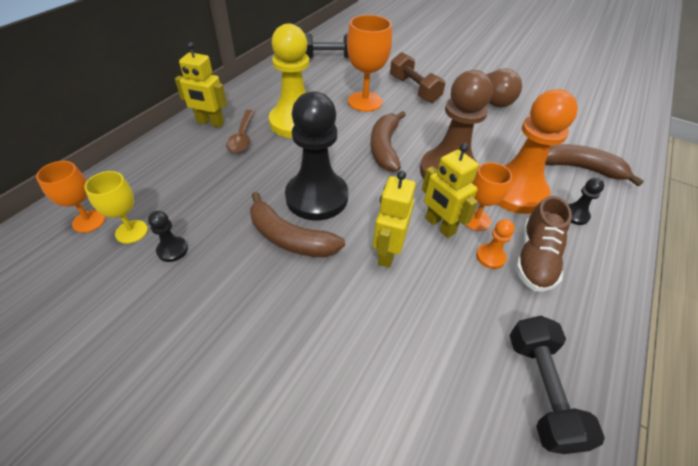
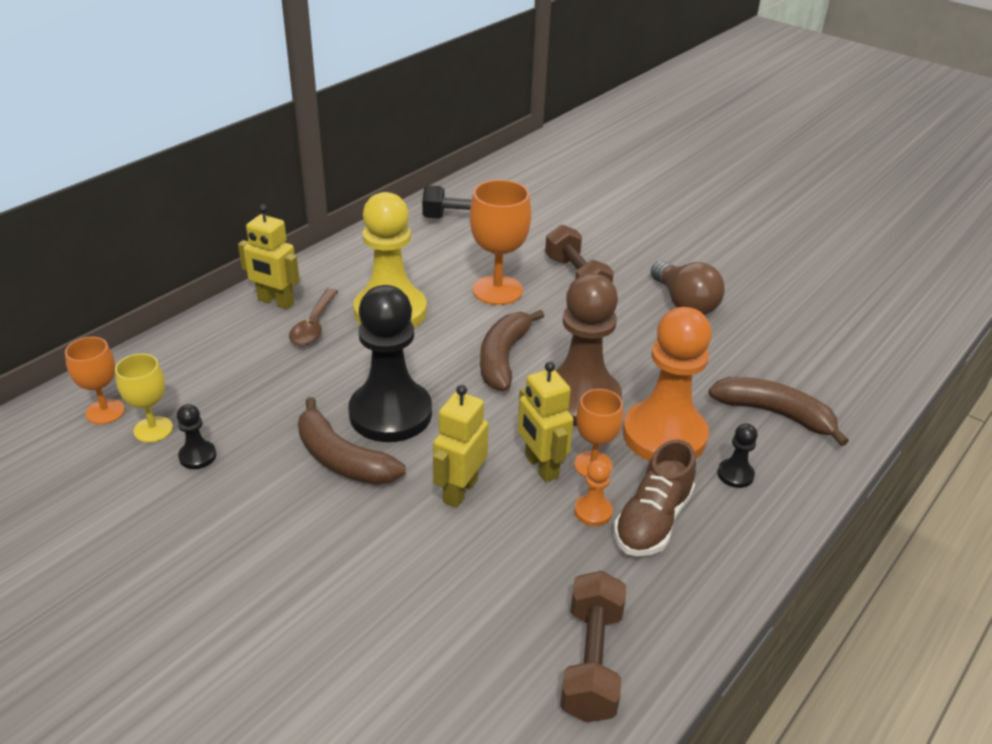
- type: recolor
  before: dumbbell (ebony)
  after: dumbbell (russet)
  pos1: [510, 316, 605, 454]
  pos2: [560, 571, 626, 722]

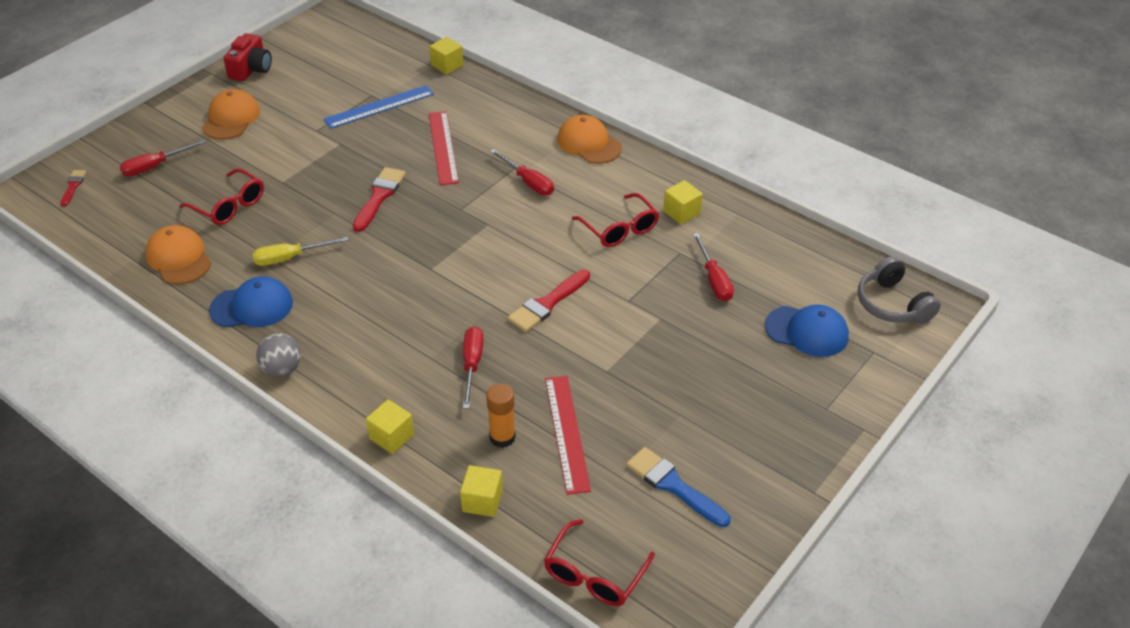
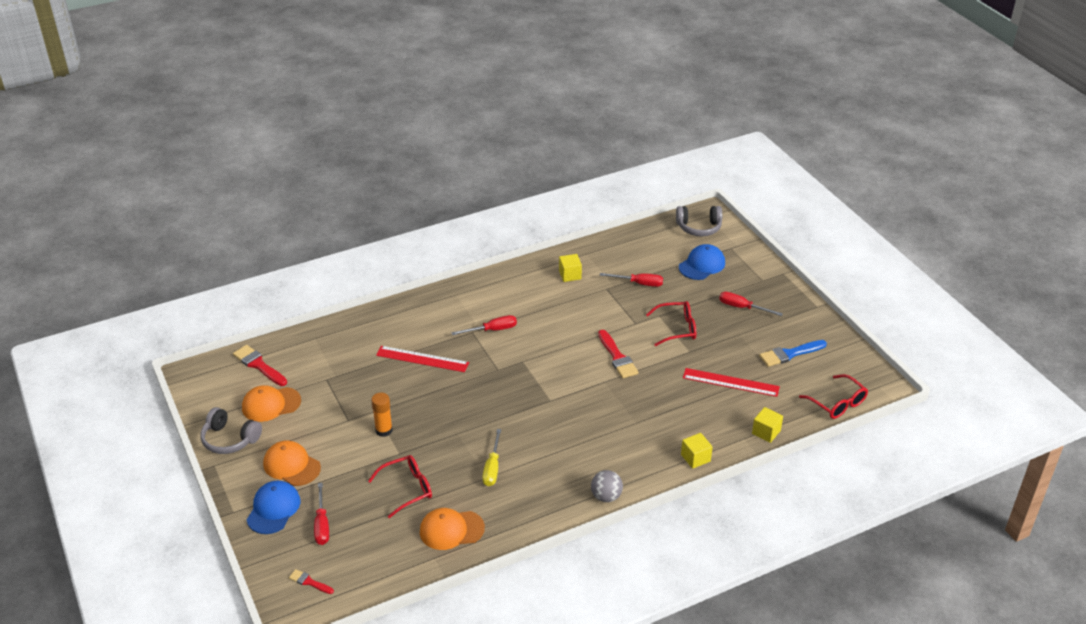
- type: replace
  before: photo camera (scarlet)
  after: headphones (ash-grey)
  pos1: [223, 33, 272, 81]
  pos2: [200, 407, 262, 454]
- type: move
  before: brush (scarlet)
  pos1: [353, 167, 406, 232]
  pos2: [233, 345, 287, 386]
- type: move
  before: cap (orange)
  pos1: [557, 115, 622, 164]
  pos2: [242, 385, 301, 422]
- type: move
  before: cap (blue)
  pos1: [209, 276, 293, 328]
  pos2: [247, 481, 300, 534]
- type: move
  before: glue stick (orange)
  pos1: [486, 383, 516, 448]
  pos2: [371, 393, 393, 437]
- type: move
  before: eyeglasses (scarlet)
  pos1: [572, 193, 659, 247]
  pos2: [646, 301, 696, 346]
- type: move
  before: hand screwdriver (scarlet)
  pos1: [463, 326, 484, 409]
  pos2: [719, 292, 783, 316]
- type: delete
  before: ruler (blue)
  pos1: [324, 85, 434, 129]
- type: delete
  before: block (golden)
  pos1: [429, 37, 464, 75]

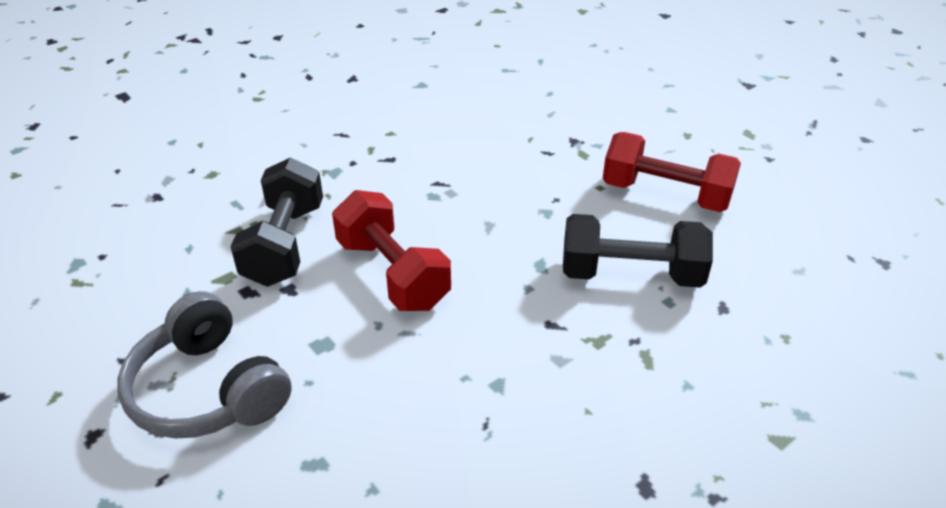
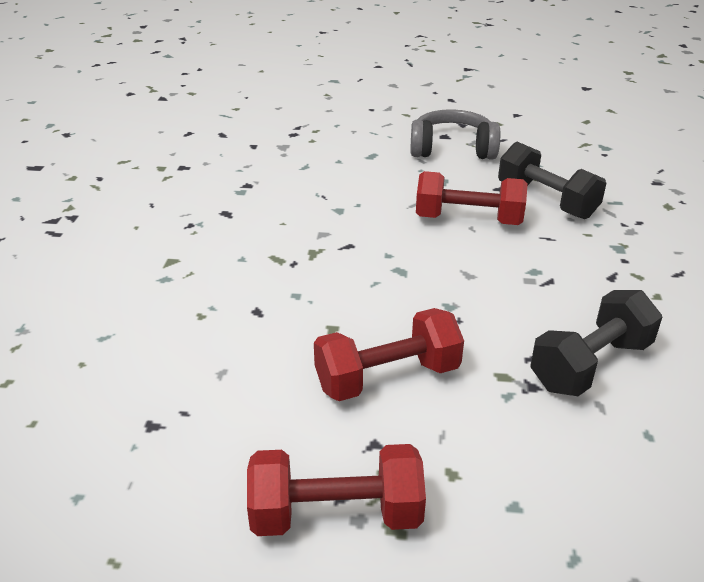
- type: insert
  after: dumbbell (scarlet)
  pos2: [247, 444, 426, 536]
- type: move
  before: dumbbell (ebony)
  pos1: [563, 214, 713, 288]
  pos2: [530, 290, 662, 396]

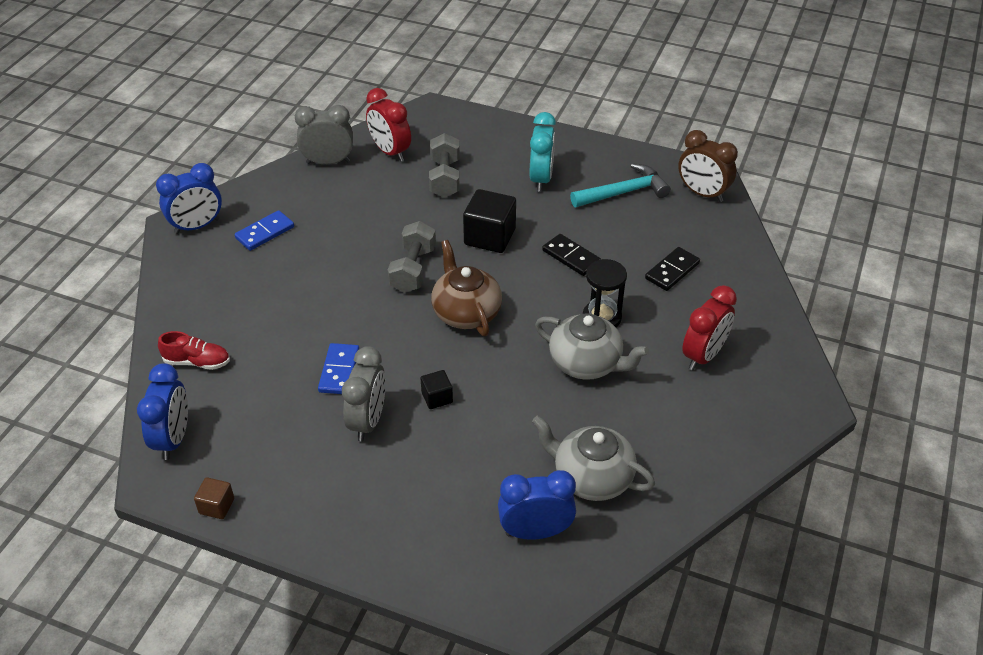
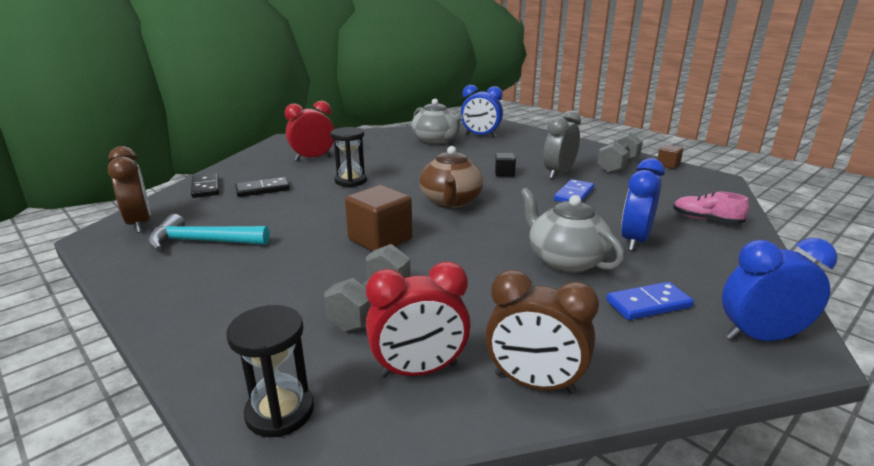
- type: move
  before: domino piece (ebony)
  pos1: [542, 234, 601, 276]
  pos2: [191, 173, 219, 198]
- type: insert
  after: hourglass (ebony)
  pos2: [227, 305, 314, 437]
- type: recolor
  before: block (ebony)
  after: block (russet)
  pos1: [463, 189, 516, 253]
  pos2: [345, 185, 412, 251]
- type: rotate
  before: alarm clock (scarlet)
  pos1: [366, 88, 411, 162]
  pos2: [366, 262, 471, 378]
  turn: 90
- type: recolor
  before: alarm clock (ash-grey)
  after: alarm clock (russet)
  pos1: [295, 105, 353, 165]
  pos2: [485, 270, 599, 394]
- type: move
  before: tea pot (ash-grey)
  pos1: [535, 314, 649, 380]
  pos2: [521, 187, 625, 273]
- type: move
  before: dumbbell (ash-grey)
  pos1: [388, 221, 436, 293]
  pos2: [597, 132, 643, 173]
- type: move
  before: alarm clock (blue)
  pos1: [137, 363, 188, 460]
  pos2: [621, 158, 665, 251]
- type: recolor
  before: shoe (scarlet)
  after: shoe (pink)
  pos1: [158, 331, 230, 370]
  pos2: [673, 192, 749, 224]
- type: delete
  before: alarm clock (teal)
  pos1: [530, 112, 556, 192]

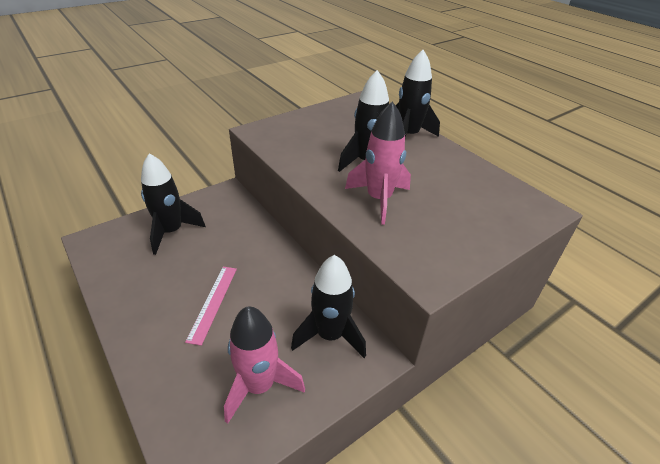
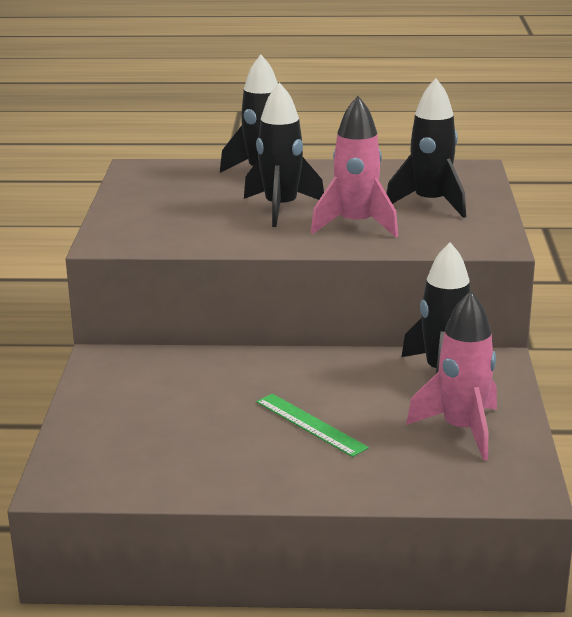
- type: recolor
  before: ruler (pink)
  after: ruler (emerald)
  pos1: [185, 267, 237, 346]
  pos2: [256, 394, 369, 457]
- type: move
  before: spaceship (ebony)
  pos1: [141, 153, 206, 255]
  pos2: [386, 78, 466, 218]

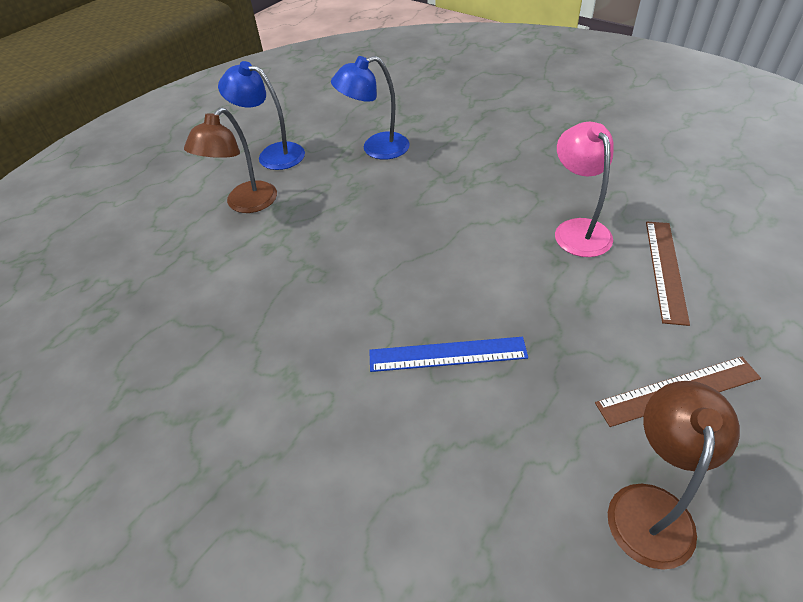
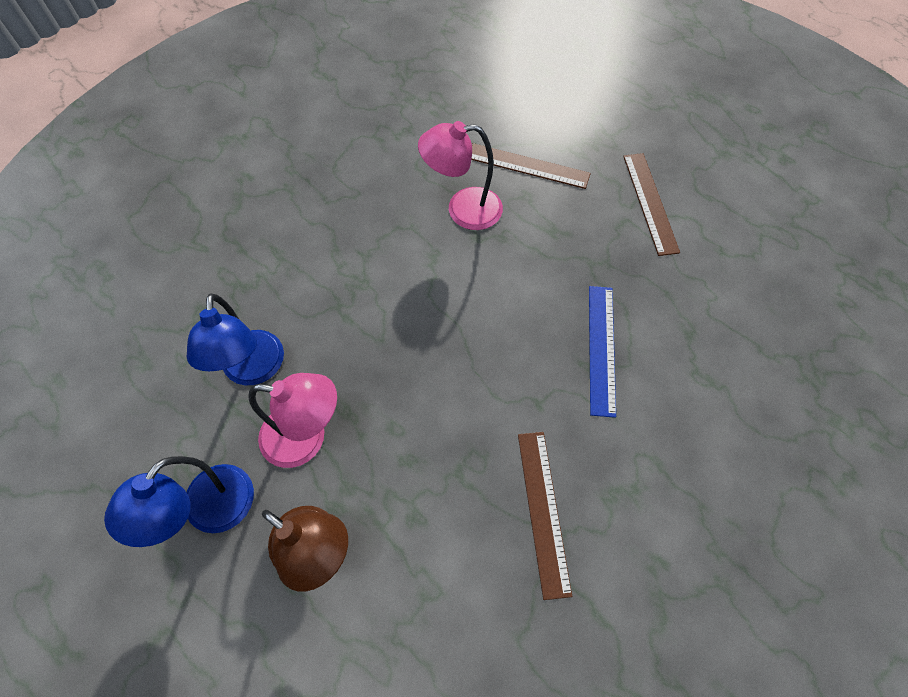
- type: insert
  after: reading lamp (pink)
  pos2: [248, 373, 337, 468]
- type: insert
  after: ruler (russet)
  pos2: [518, 432, 572, 600]
- type: delete
  before: reading lamp (russet)
  pos1: [608, 381, 740, 570]

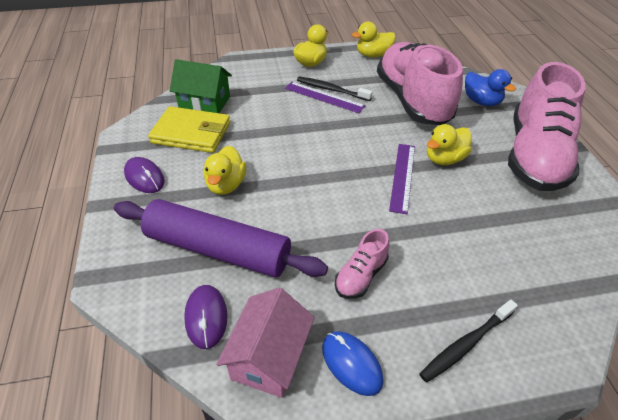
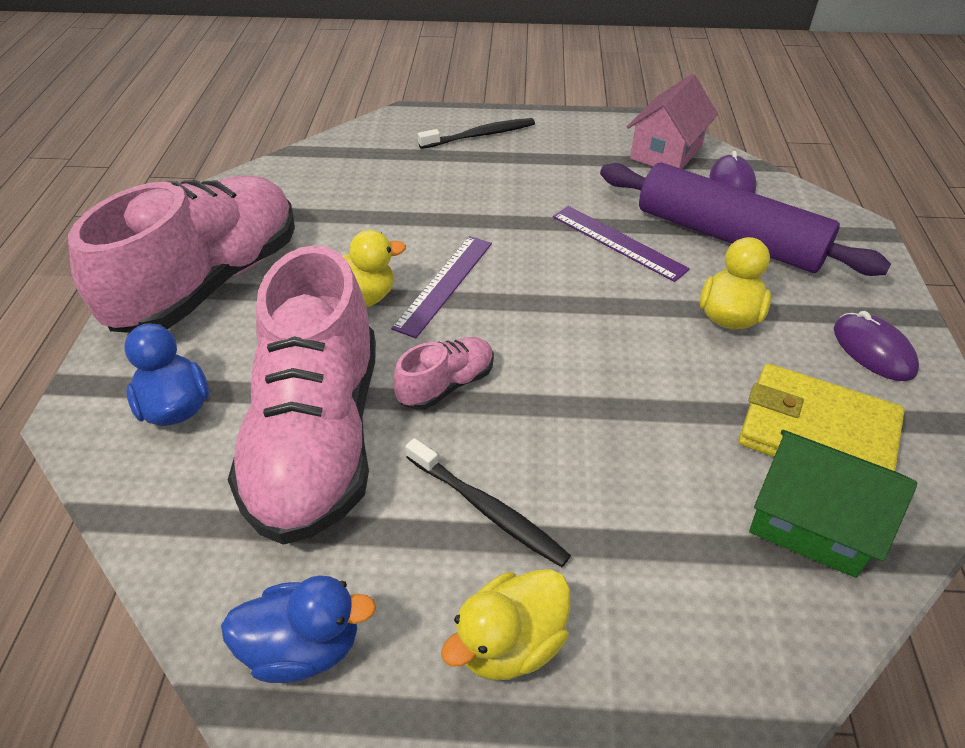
- type: recolor
  before: toy duck (golden)
  after: toy duck (blue)
  pos1: [352, 22, 396, 58]
  pos2: [221, 575, 376, 683]
- type: move
  before: shoe (pink)
  pos1: [335, 229, 389, 299]
  pos2: [393, 337, 494, 410]
- type: move
  before: ruler (purple)
  pos1: [285, 82, 365, 113]
  pos2: [553, 206, 690, 282]
- type: delete
  before: PC mouse (blue)
  pos1: [322, 331, 384, 396]

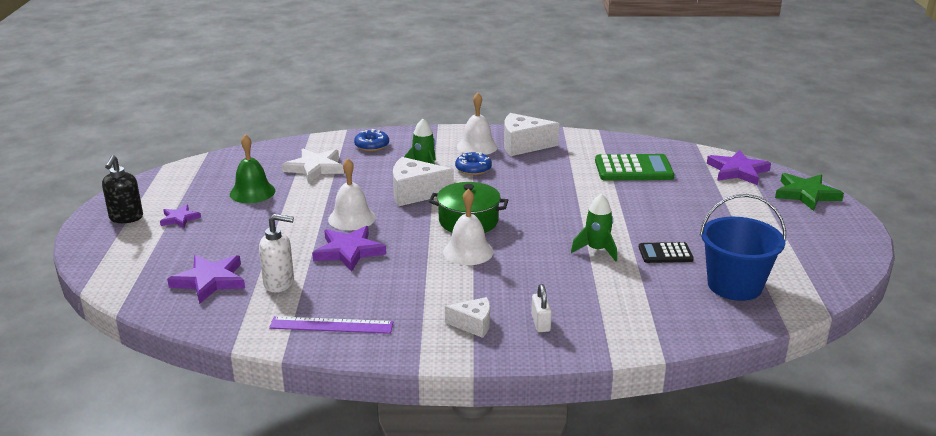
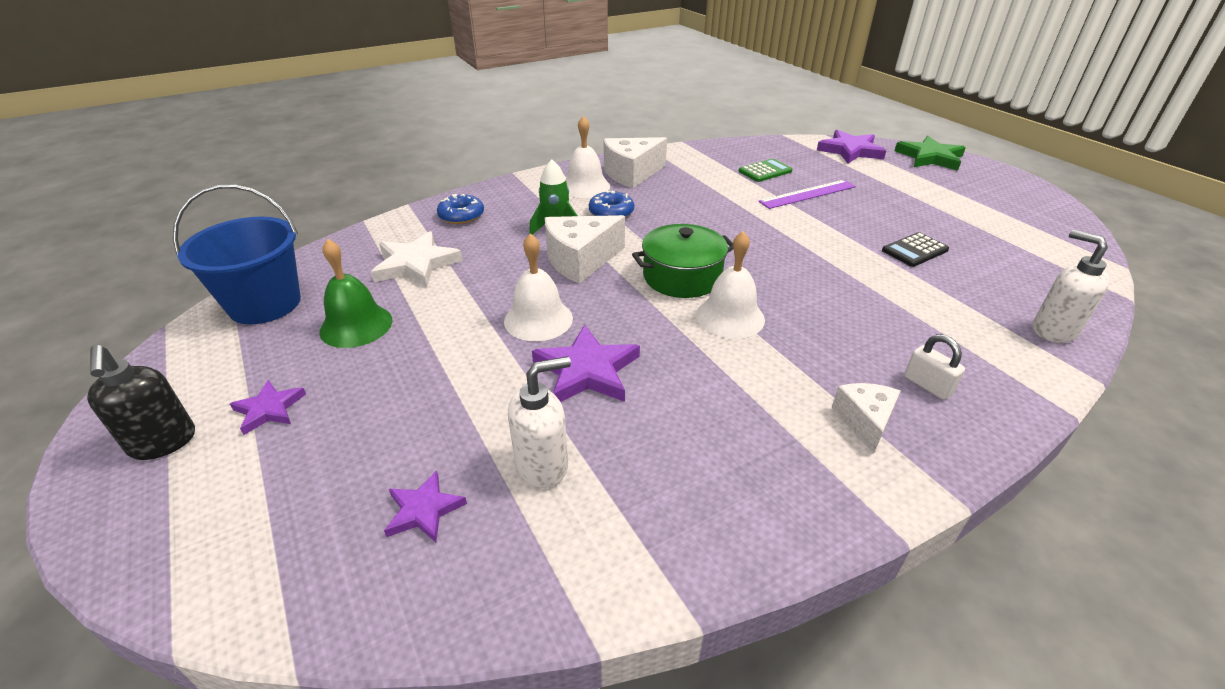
- type: move
  before: bucket (blue)
  pos1: [700, 194, 786, 301]
  pos2: [173, 184, 301, 324]
- type: resize
  before: five-pointed star (purple)
  pos1: [167, 255, 245, 304]
  pos2: [384, 470, 467, 542]
  scale: 0.58
- type: resize
  before: pocket calculator (emerald)
  pos1: [595, 154, 674, 180]
  pos2: [739, 159, 792, 182]
  scale: 0.58
- type: move
  before: ruler (purple)
  pos1: [269, 316, 393, 334]
  pos2: [758, 180, 856, 209]
- type: rotate
  before: cheese (white)
  pos1: [445, 297, 490, 338]
  pos2: [832, 383, 900, 453]
  turn: -60
- type: insert
  after: soap pump (white)
  pos2: [1033, 230, 1109, 343]
- type: delete
  before: spaceship (emerald)
  pos1: [571, 193, 617, 262]

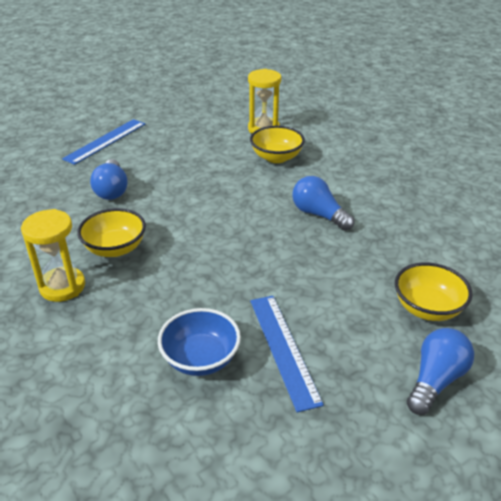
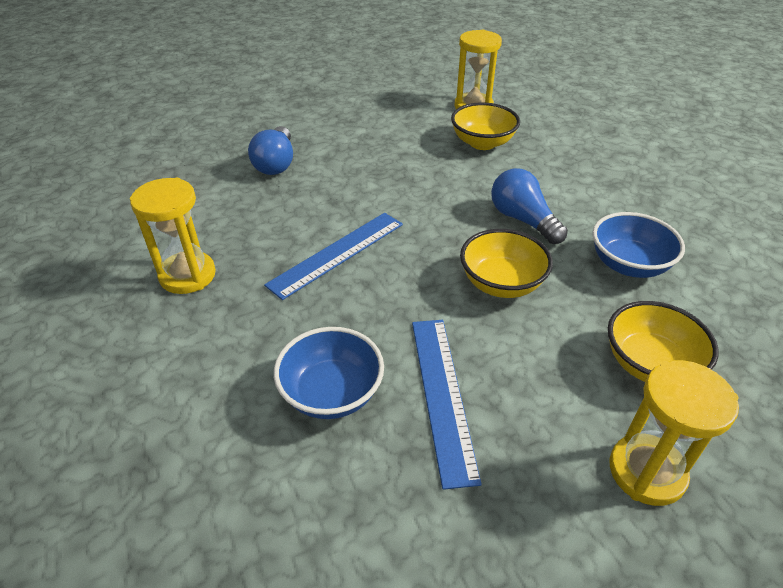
- type: move
  before: ruler (blue)
  pos1: [62, 119, 145, 165]
  pos2: [264, 213, 403, 300]
- type: move
  before: bowl (golden)
  pos1: [77, 208, 146, 257]
  pos2: [460, 229, 553, 298]
- type: insert
  after: bowl (blue)
  pos2: [592, 212, 685, 278]
- type: replace
  before: bulb (blue)
  after: hourglass (golden)
  pos1: [407, 328, 474, 415]
  pos2: [610, 360, 739, 506]

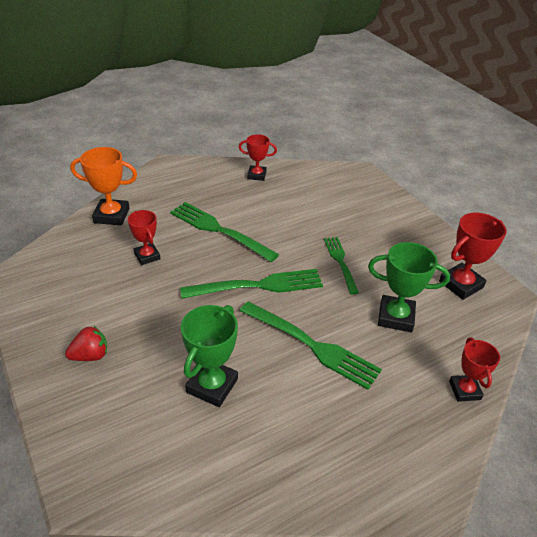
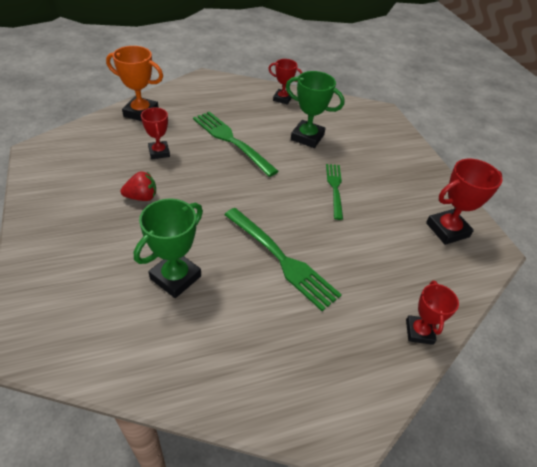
- type: move
  before: berry (scarlet)
  pos1: [65, 326, 107, 361]
  pos2: [121, 171, 156, 201]
- type: move
  before: award cup (emerald)
  pos1: [368, 242, 450, 333]
  pos2: [286, 71, 345, 148]
- type: delete
  before: fork (emerald)
  pos1: [180, 269, 323, 299]

